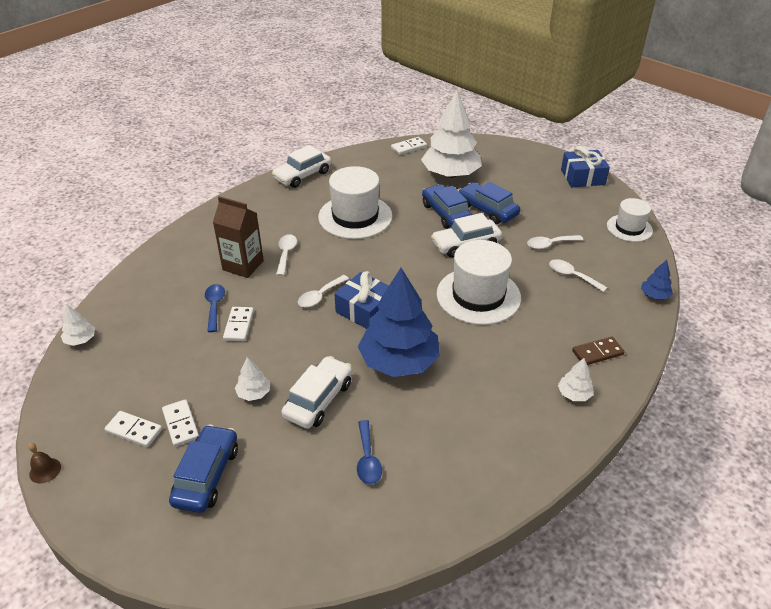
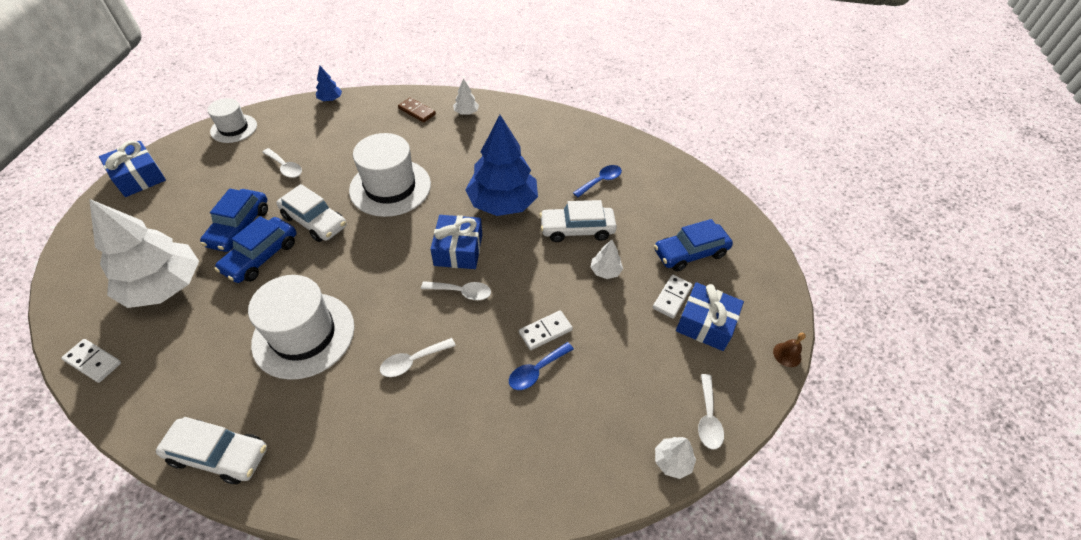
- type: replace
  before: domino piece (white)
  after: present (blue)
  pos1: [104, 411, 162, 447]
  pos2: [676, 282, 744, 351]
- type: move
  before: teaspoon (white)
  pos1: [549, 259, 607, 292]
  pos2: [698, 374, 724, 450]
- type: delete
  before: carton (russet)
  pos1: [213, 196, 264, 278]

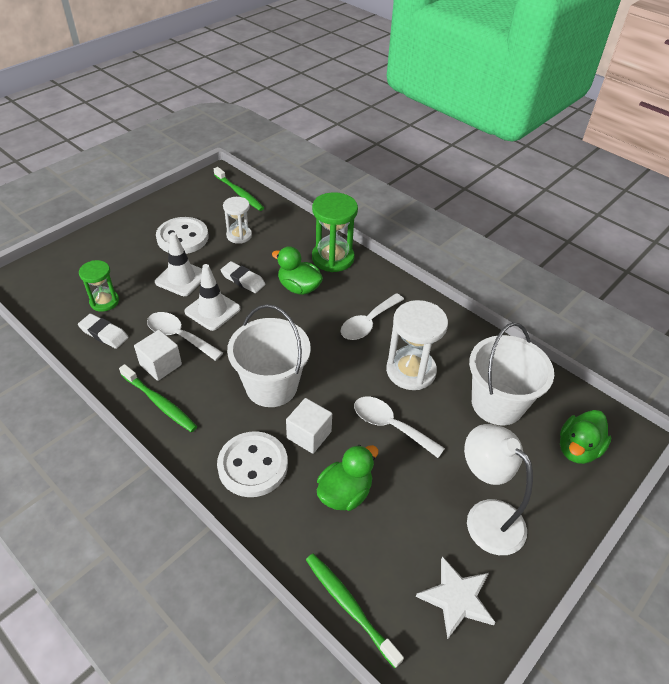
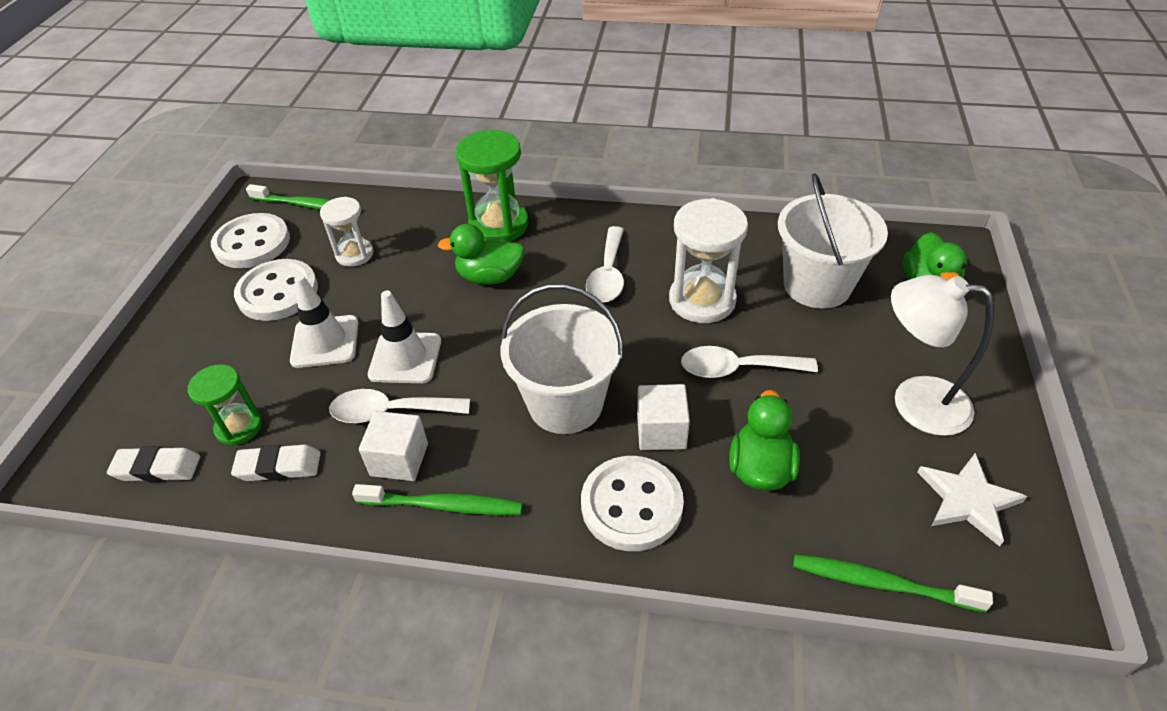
- type: move
  before: eraser (white)
  pos1: [221, 261, 266, 293]
  pos2: [107, 446, 200, 482]
- type: insert
  after: button (white)
  pos2: [211, 213, 290, 268]

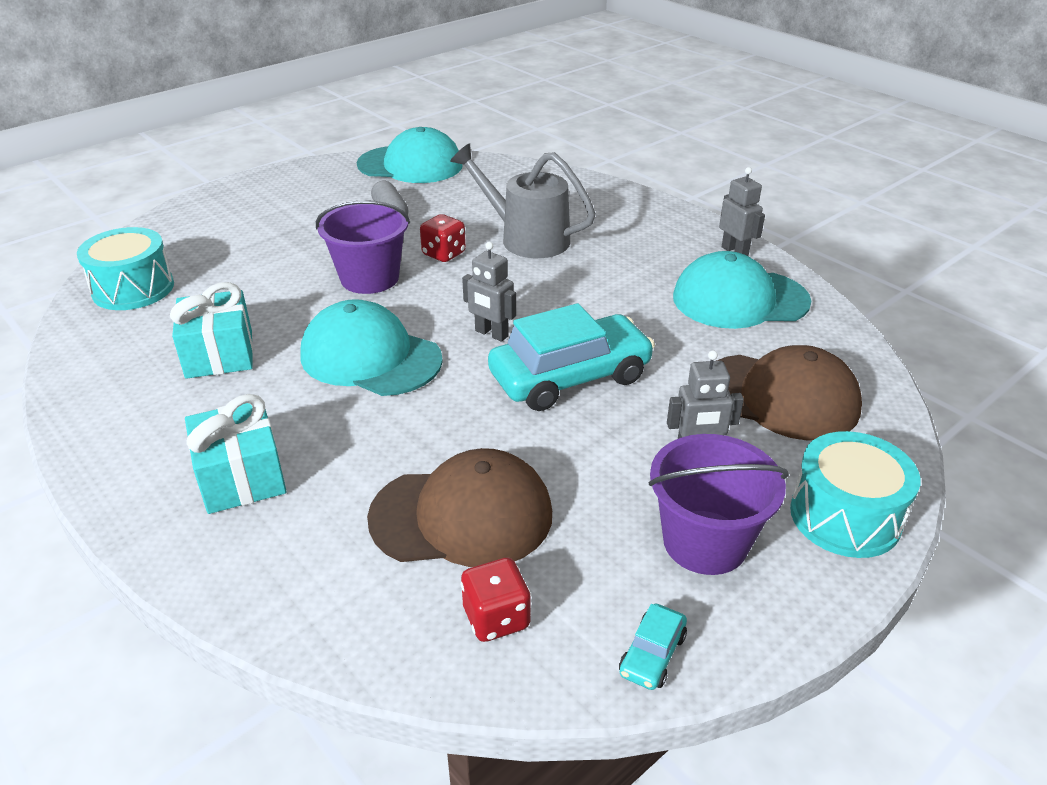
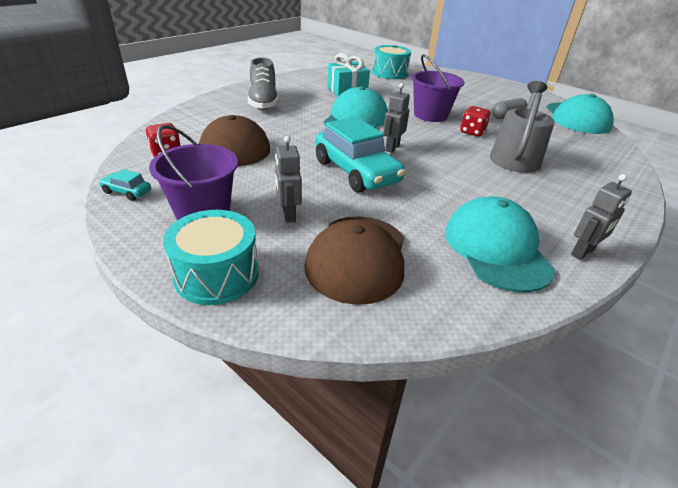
- type: replace
  before: present (teal)
  after: shoe (ash-grey)
  pos1: [185, 394, 287, 514]
  pos2: [248, 57, 279, 110]

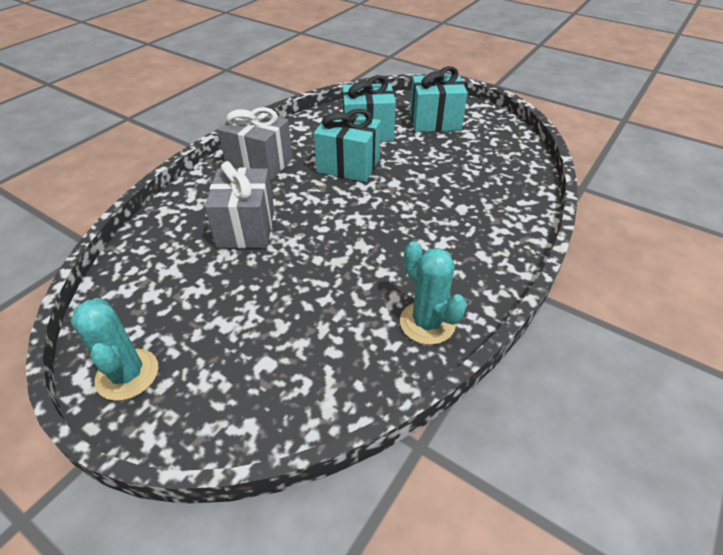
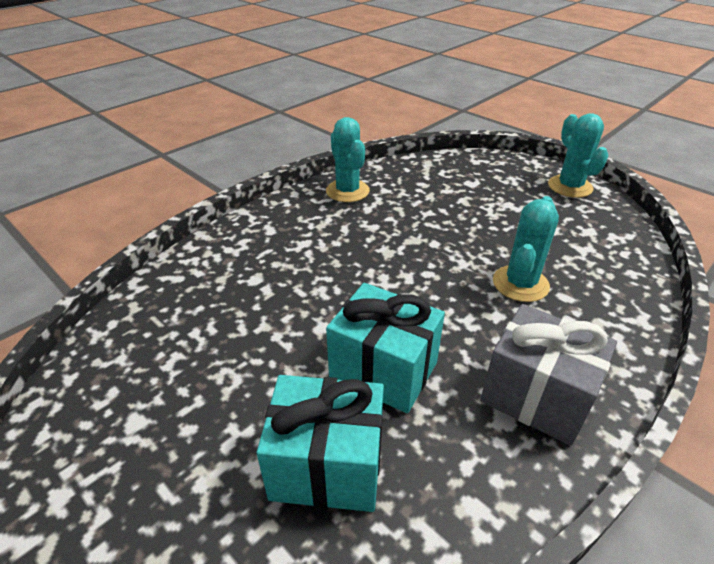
- type: replace
  before: present (ash-grey)
  after: prickly plant (teal)
  pos1: [205, 161, 274, 248]
  pos2: [493, 196, 559, 302]
- type: delete
  before: present (teal)
  pos1: [410, 66, 468, 132]

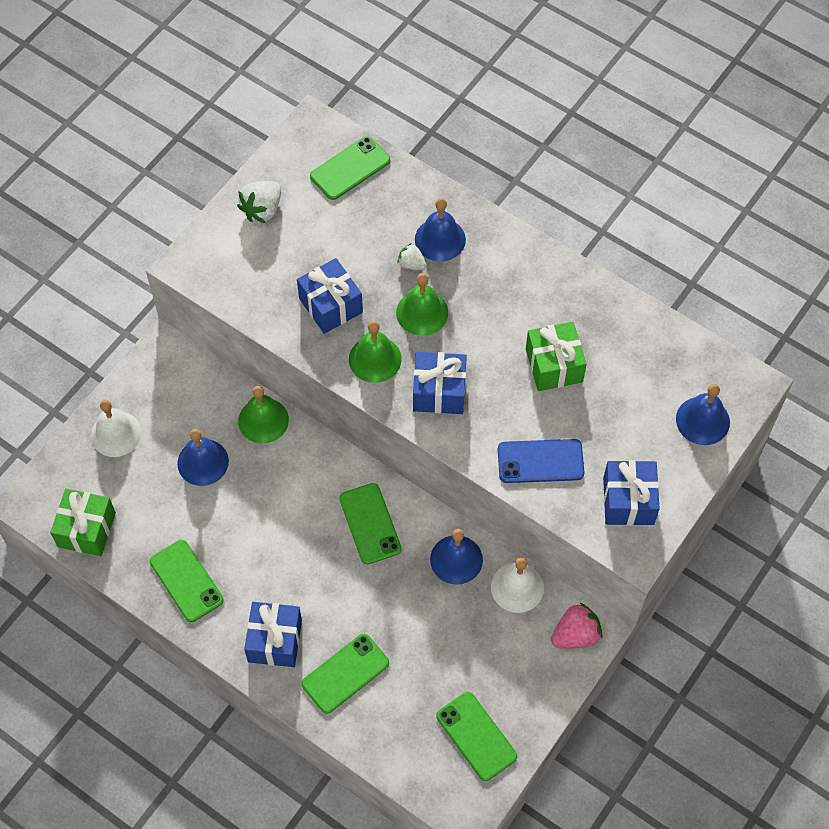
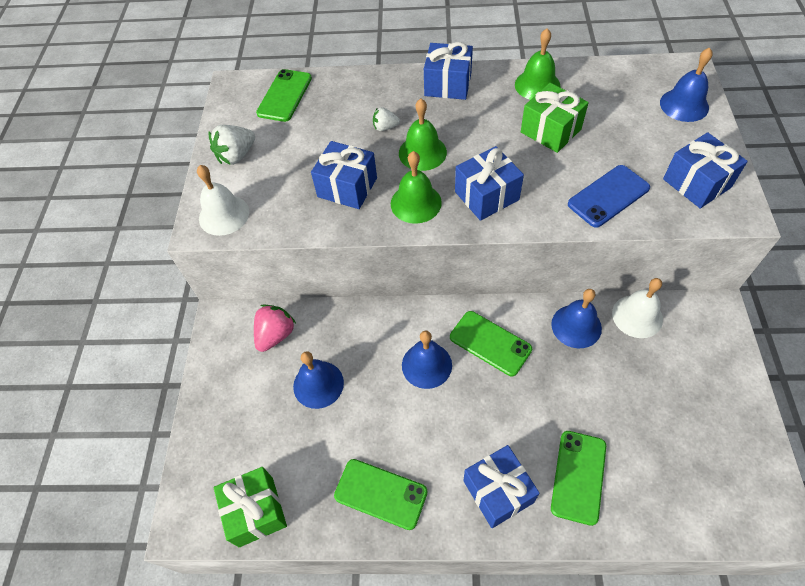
- type: move
  before: hand bell (white)
  pos1: [91, 400, 142, 457]
  pos2: [197, 165, 249, 236]
- type: rotate
  before: berry (white)
  pos1: [237, 181, 281, 223]
  pos2: [209, 125, 255, 165]
  turn: 45
- type: move
  before: berry (pink)
  pos1: [551, 603, 603, 649]
  pos2: [254, 304, 296, 352]
- type: move
  before: hand bell (blue)
  pos1: [415, 198, 466, 261]
  pos2: [402, 331, 452, 389]
- type: insert
  after: present (blue)
  pos2: [424, 42, 473, 100]
- type: move
  before: hand bell (emerald)
  pos1: [238, 386, 289, 443]
  pos2: [515, 28, 561, 100]
- type: delete
  before: mobile phone (emerald)
  pos1: [436, 692, 517, 781]

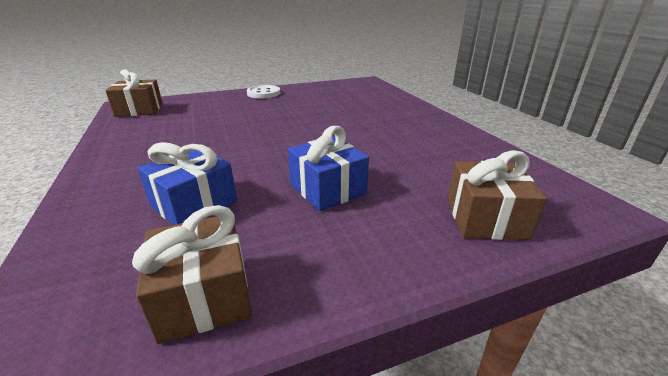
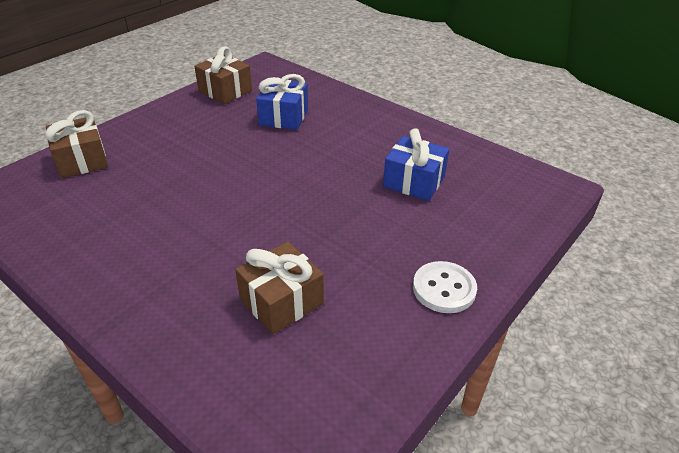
- type: move
  before: present (russet)
  pos1: [105, 69, 163, 117]
  pos2: [235, 241, 324, 334]
- type: move
  before: present (blue)
  pos1: [288, 126, 369, 211]
  pos2: [383, 128, 449, 201]

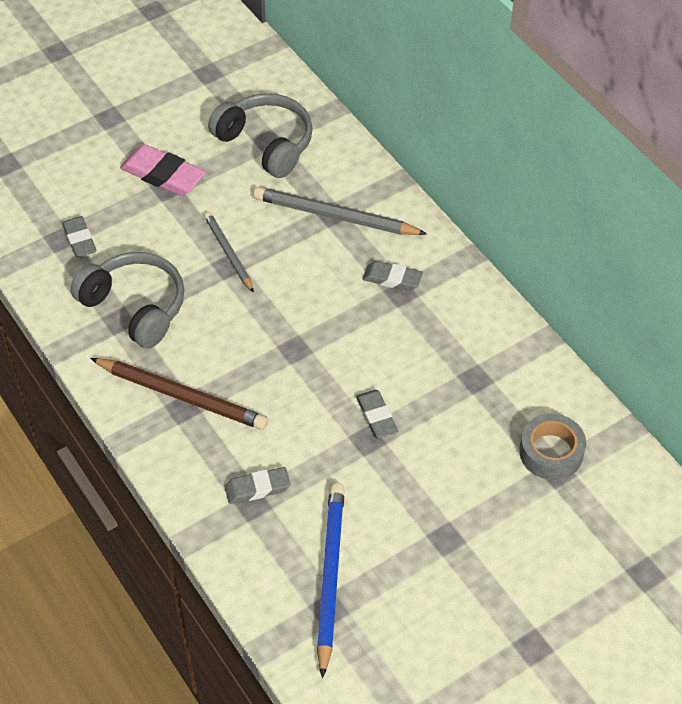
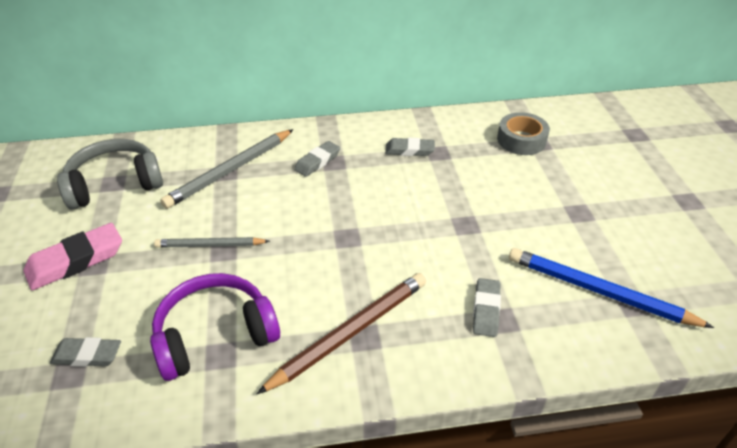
- type: recolor
  before: headphones (ash-grey)
  after: headphones (purple)
  pos1: [70, 252, 185, 348]
  pos2: [150, 273, 280, 381]
- type: move
  before: eraser (ash-grey)
  pos1: [356, 390, 398, 439]
  pos2: [385, 138, 435, 156]

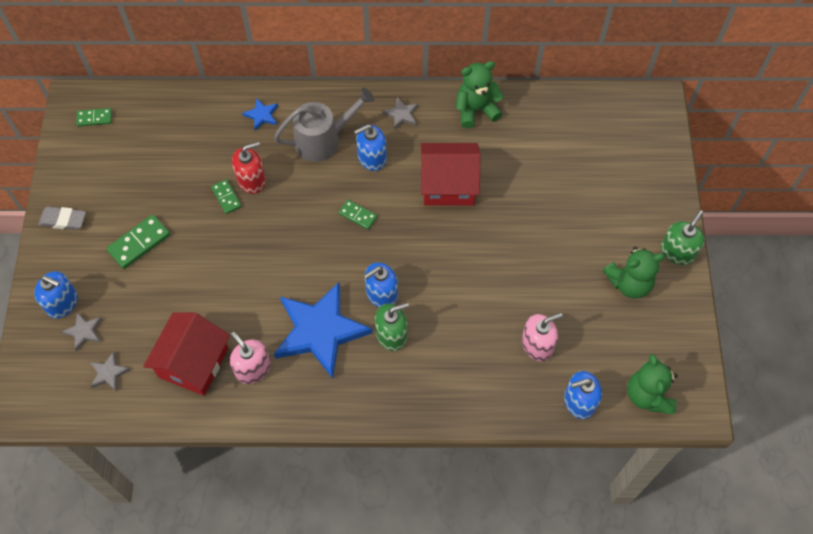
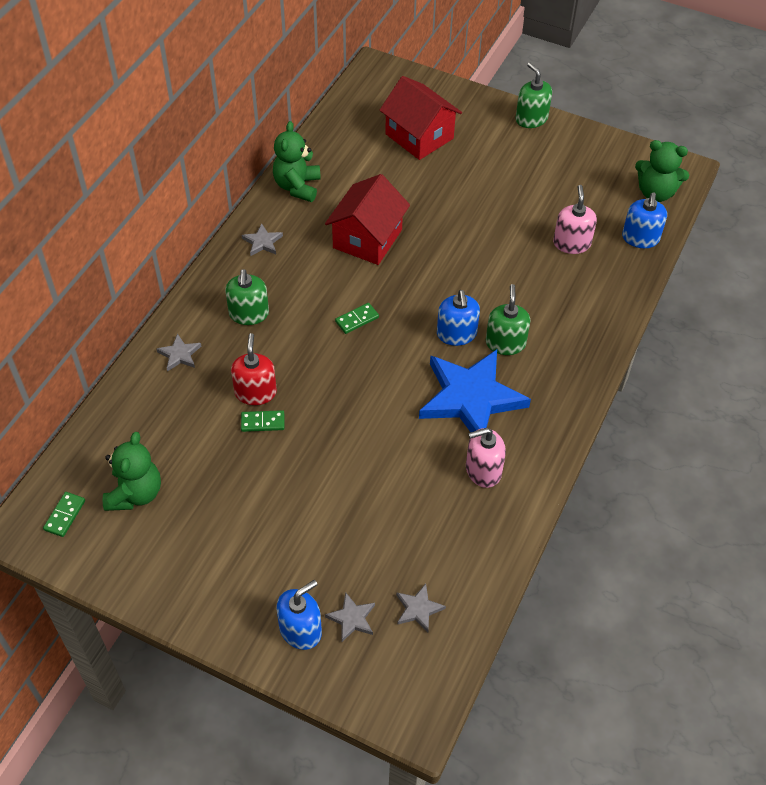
- type: move
  before: teddy (emerald)
  pos1: [603, 247, 665, 299]
  pos2: [103, 432, 161, 511]
- type: recolor
  before: five-pointed star (blue)
  after: five-pointed star (ash-grey)
  pos1: [242, 99, 278, 130]
  pos2: [157, 333, 201, 372]
- type: replace
  before: watering pot (ash-grey)
  after: soap pump (emerald)
  pos1: [274, 88, 374, 162]
  pos2: [225, 269, 269, 325]
- type: move
  before: house (scarlet)
  pos1: [143, 312, 230, 396]
  pos2: [380, 76, 462, 160]
- type: delete
  before: eraser (ash-grey)
  pos1: [38, 206, 86, 230]
- type: delete
  before: domino piece (emerald)
  pos1: [106, 215, 170, 269]
- type: delete
  before: soap pump (blue)
  pos1: [354, 124, 387, 171]

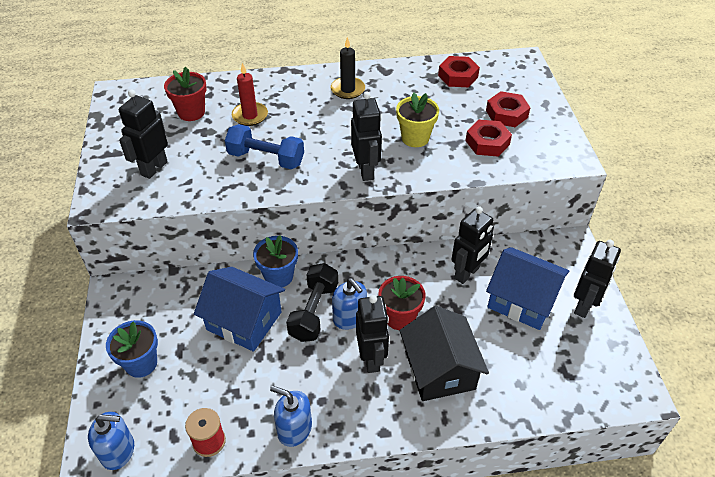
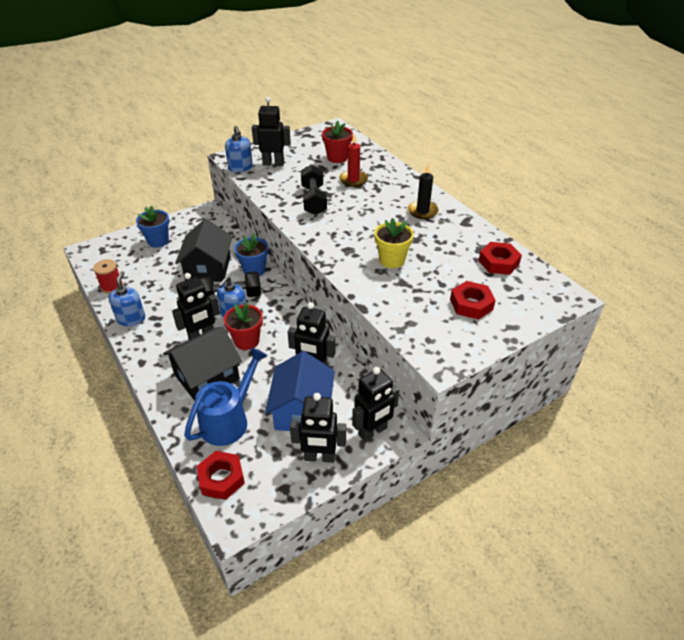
- type: recolor
  before: house (blue)
  after: house (ebony)
  pos1: [194, 267, 285, 352]
  pos2: [175, 219, 233, 282]
- type: insert
  after: watering pot (blue)
  pos2: [184, 348, 268, 446]
- type: move
  before: hexagon nut (scarlet)
  pos1: [466, 119, 512, 157]
  pos2: [196, 451, 245, 500]
- type: move
  before: soap pump (blue)
  pos1: [88, 412, 134, 470]
  pos2: [225, 126, 253, 172]
- type: recolor
  before: dumbbell (blue)
  after: dumbbell (ebony)
  pos1: [225, 124, 304, 169]
  pos2: [301, 164, 327, 215]
- type: move
  before: robot (ebony)
  pos1: [351, 92, 382, 181]
  pos2: [352, 367, 399, 442]

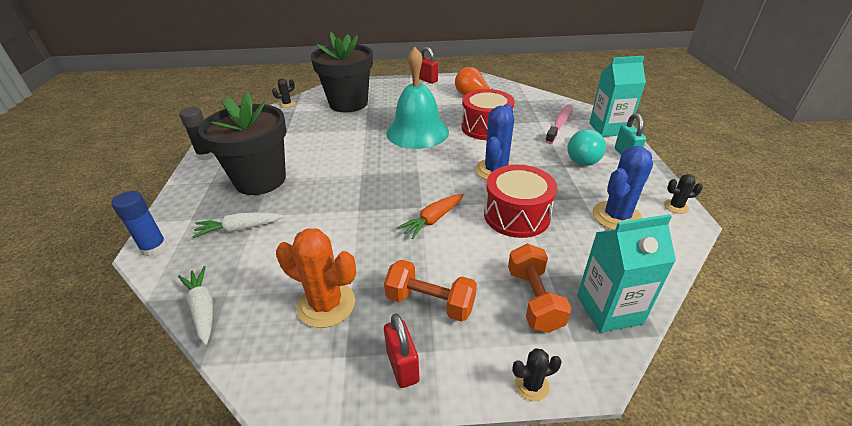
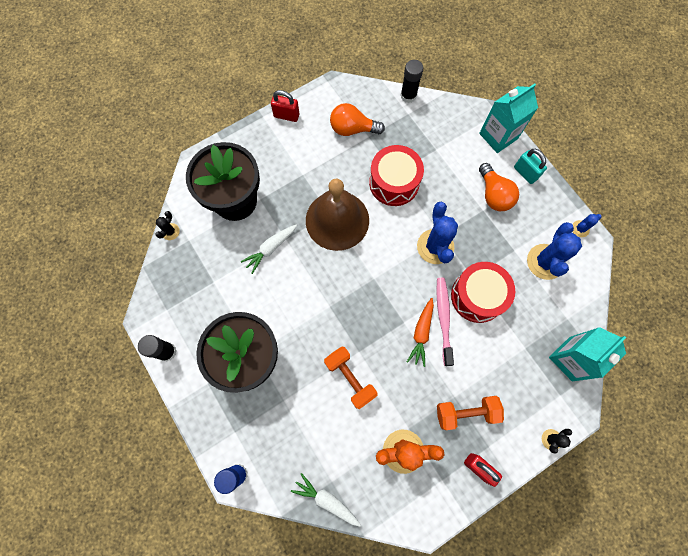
- type: move
  before: toy carrot (white)
  pos1: [192, 212, 284, 238]
  pos2: [241, 225, 297, 274]
- type: recolor
  before: hand bell (teal)
  after: hand bell (russet)
  pos1: [386, 47, 449, 149]
  pos2: [306, 178, 369, 251]
- type: move
  before: dumbbell (orange)
  pos1: [508, 244, 572, 333]
  pos2: [324, 347, 378, 409]
- type: insert
  after: glue stick (ebony)
  pos2: [400, 60, 423, 103]
- type: move
  before: dental brush (pink)
  pos1: [545, 104, 573, 144]
  pos2: [436, 277, 454, 366]
- type: recolor
  before: bulb (teal)
  after: bulb (orange)
  pos1: [567, 129, 606, 166]
  pos2: [479, 163, 519, 211]
- type: recolor
  before: prickly plant (ebony)
  after: prickly plant (blue)
  pos1: [664, 174, 703, 214]
  pos2: [572, 214, 602, 237]

